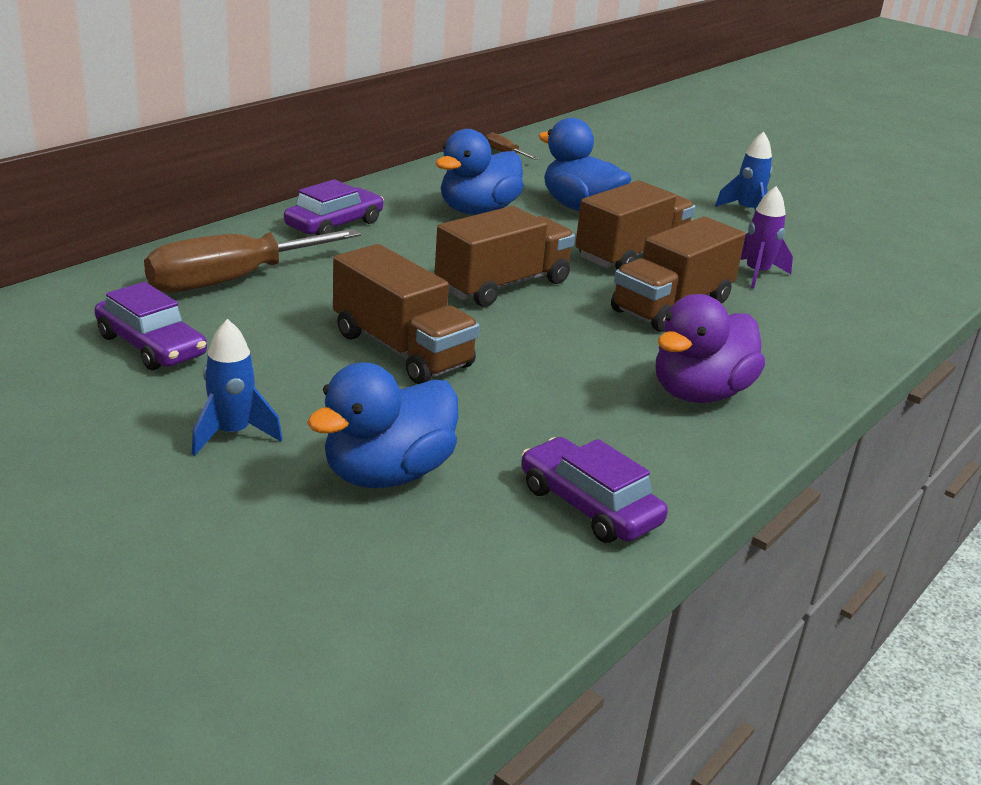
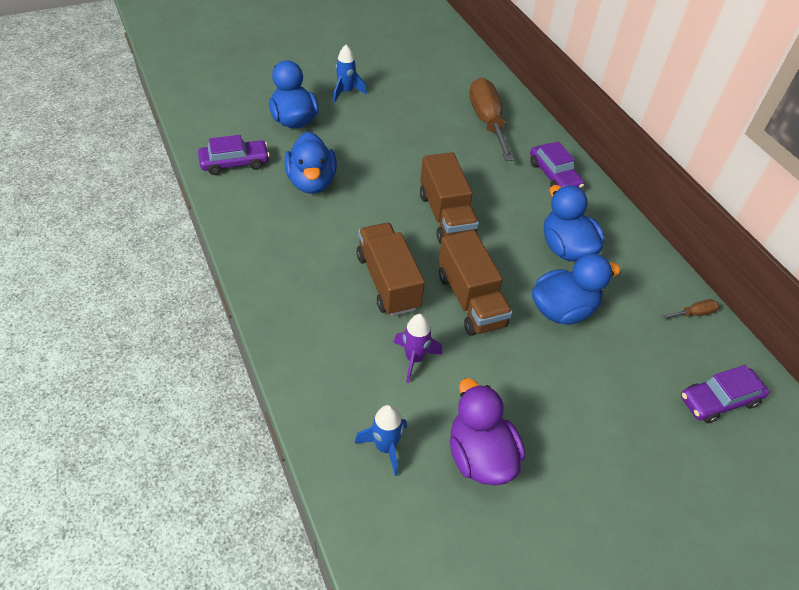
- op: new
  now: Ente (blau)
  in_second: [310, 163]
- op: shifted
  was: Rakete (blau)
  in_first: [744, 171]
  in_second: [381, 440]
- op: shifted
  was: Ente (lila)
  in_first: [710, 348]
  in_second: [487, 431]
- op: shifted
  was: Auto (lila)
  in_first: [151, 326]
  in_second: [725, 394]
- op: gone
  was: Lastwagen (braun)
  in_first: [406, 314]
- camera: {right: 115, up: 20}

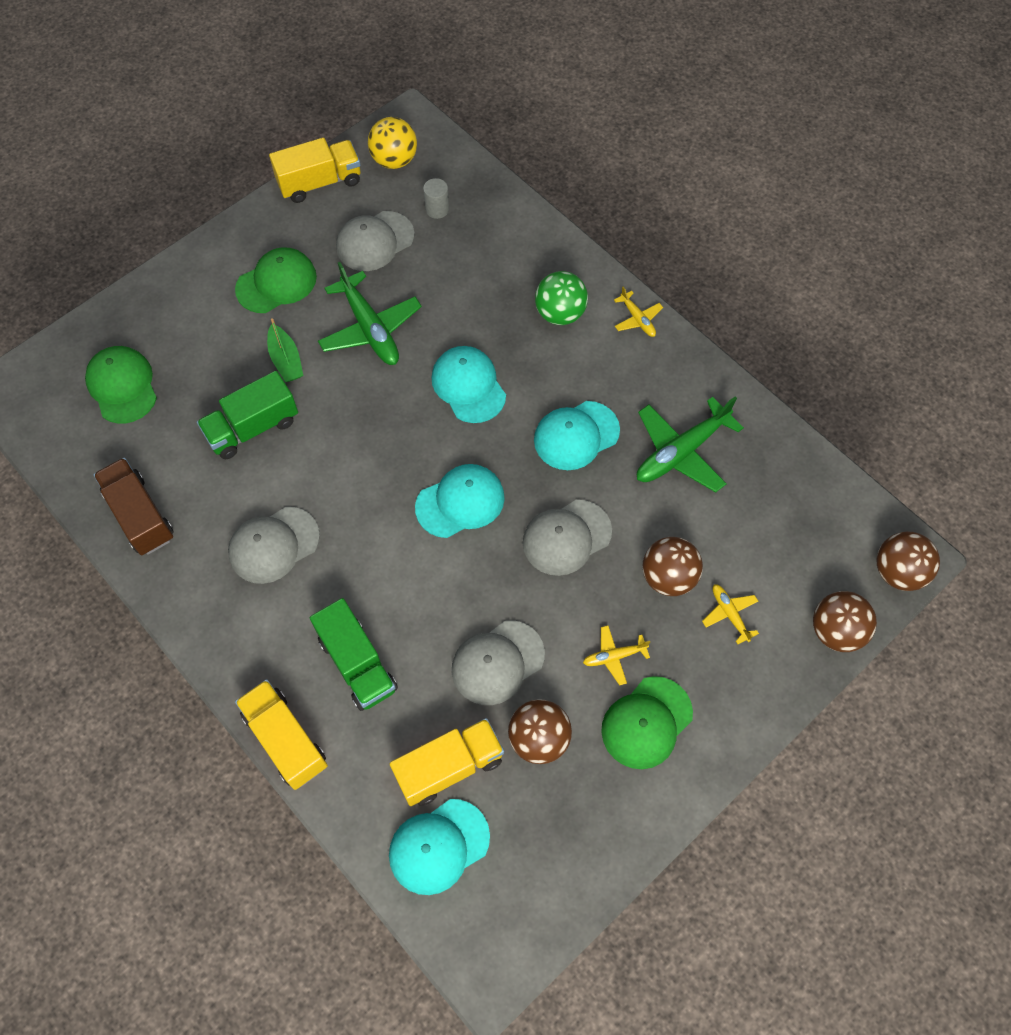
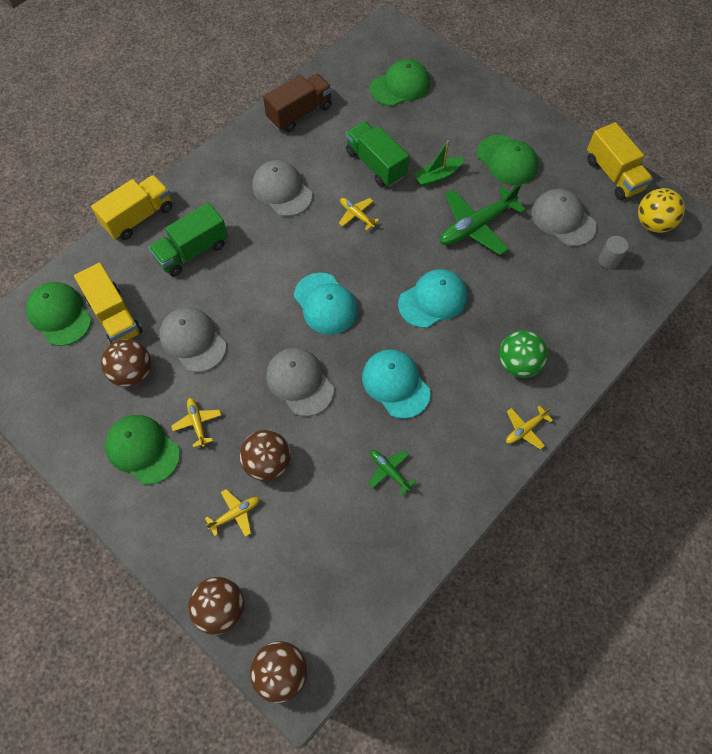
- op: repainted
  was: Kappe (türkis)
  now: Kappe (grün)
  in_first: [439, 847]
  in_second: [59, 314]
- op: new
  now: Flugzeug (gelb)
  in_second: [359, 214]
- op: scaled
  was: Flugzeug (grün)
  in_first: [690, 444]
  in_second: [392, 473]
  ratio: 0.5
- camera: {right: 85, up: 0}

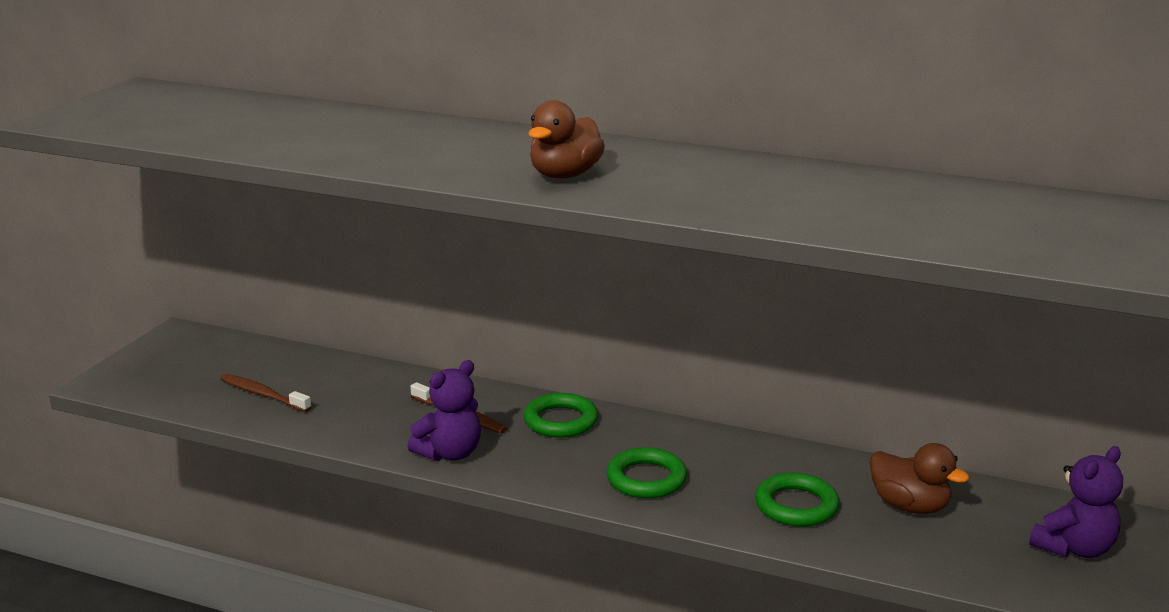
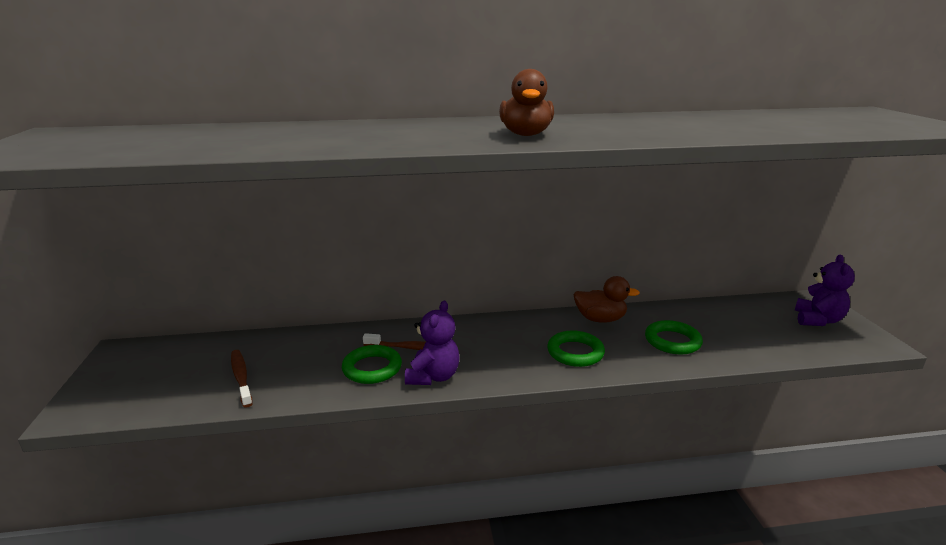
- op: rotated
  was: Zahnbürste (braun)
  in_first: [266, 393]
  in_second: [242, 379]
  clockwise: 60
- op: shifted
  was: Ring (grün)
  in_first: [561, 415]
  in_second: [372, 364]
- op: shifted
  was: Ente (braun)
  in_first: [919, 478]
  in_second: [606, 299]
- camera: {right: -30, up: 0}

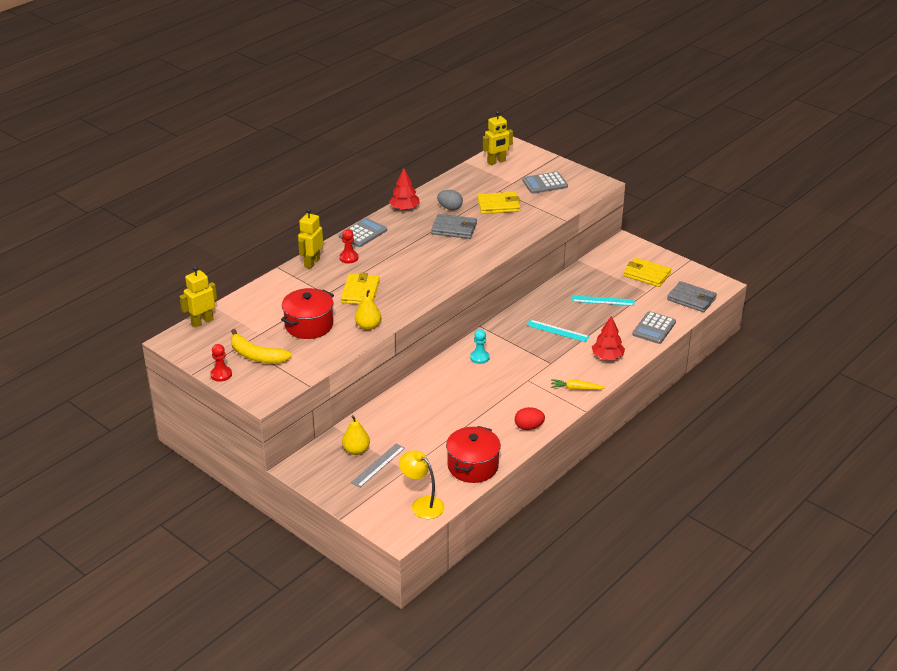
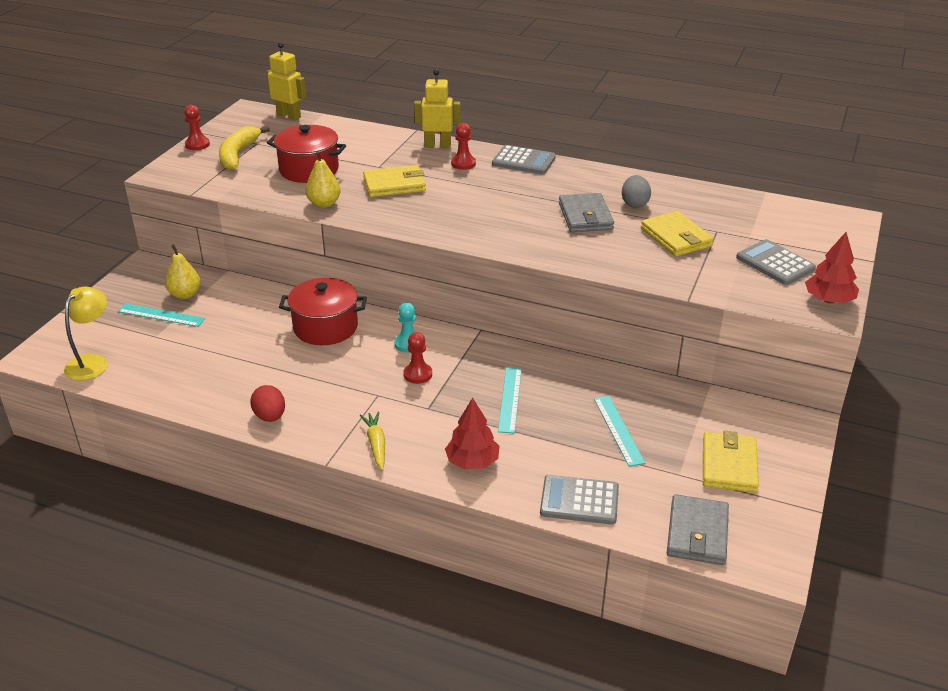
- op: repainted
  was: Lineal (grau)
  now: Lineal (türkis)
  in_first: [378, 465]
  in_second: [161, 315]
- op: shifted
  was: Kochtopf (rot)
  in_first: [473, 454]
  in_second: [323, 311]
- op: new
  now: Bauer (rot)
  in_second: [417, 358]
- op: shifted
  was: Baum (rot)
  in_first: [404, 189]
  in_second: [832, 267]
- op: gone
  was: Roboter (gelb)
  in_first: [498, 138]
- camera: {right: 70, up: 0}

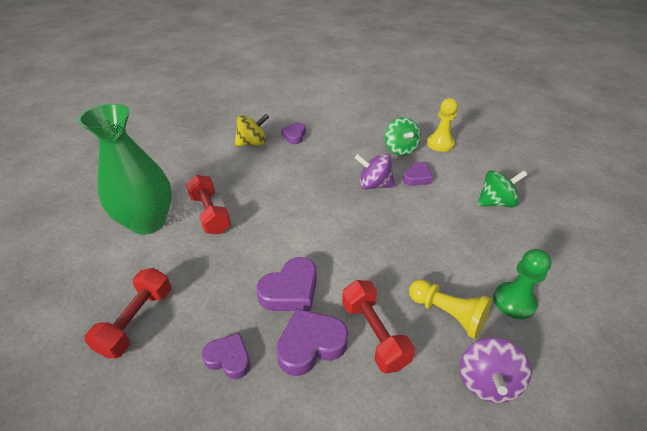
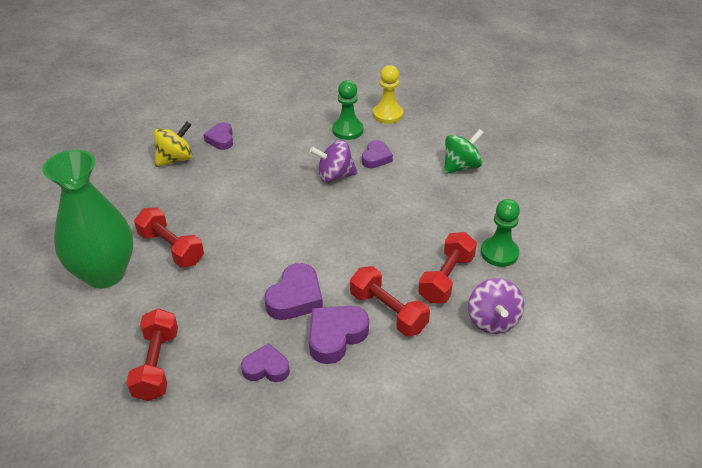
- op: swapped
  was: Kreisel (grün)
  now: Bauer (grün)
  in_first: [403, 136]
  in_second: [347, 110]
- op: swapped
  was: Bauer (gelb)
  now: Hantel (rot)
  in_first: [450, 309]
  in_second: [447, 267]
- camera: {right: -20, up: 0}

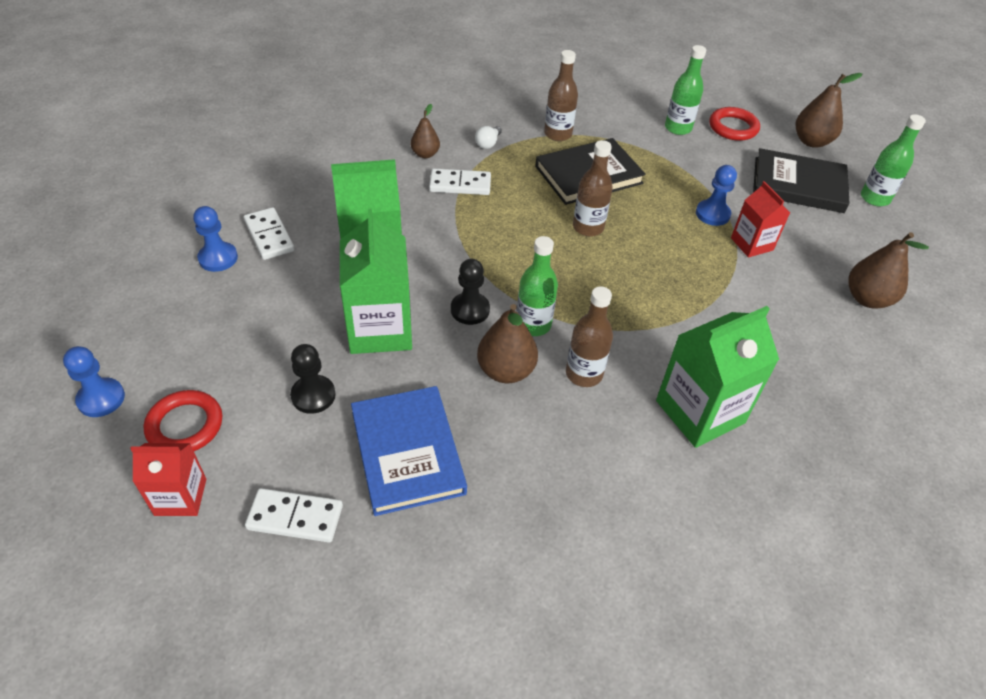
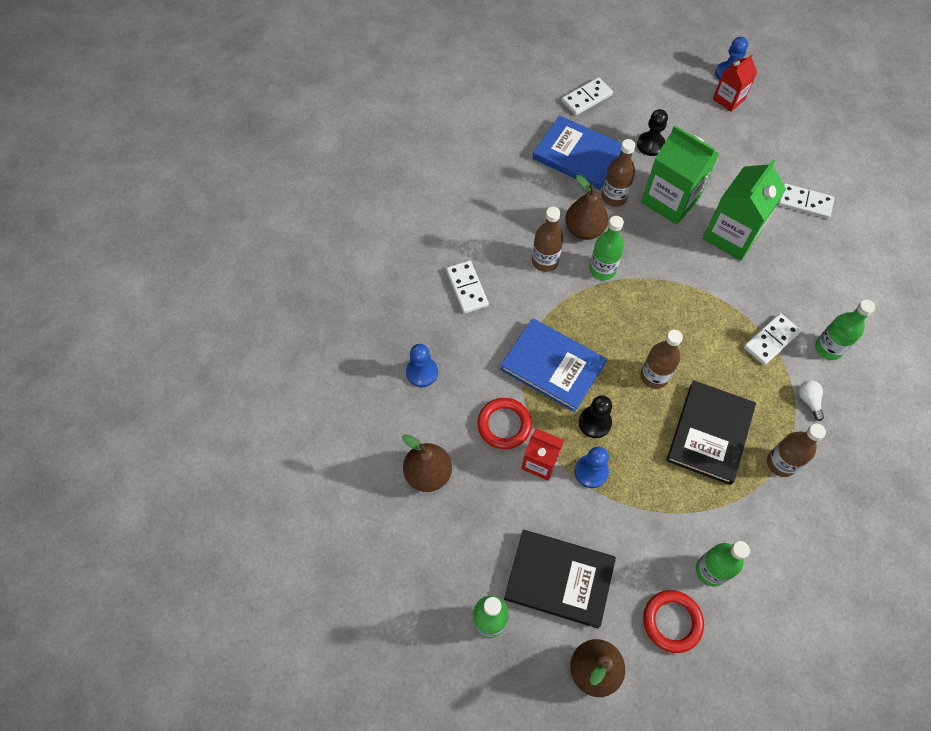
- op: shifted
  was: Bauer (blau)
  in_first: [215, 239]
  in_second: [422, 365]
- op: swapped
  was: Getränkekarton (grün)
  now: Dominostein (weiß)
  in_first: [717, 377]
  in_second: [467, 287]
- op: shifted
  was: Ring (rot)
  in_first: [183, 420]
  in_second: [504, 423]
- op: new
  now: Buch (blau)
  in_second: [553, 365]
- op: rotated
  was: Buch (schwarz)
  in_first: [801, 180]
  in_second: [560, 579]
  clockwise: 45
- op: shifted
  was: Bauer (schwarz)
  in_first: [470, 292]
  in_second: [595, 416]
- op: new
  now: Flasche (braun)
  in_second: [618, 173]
- op: shifted
  was: Getränkekarton (rot)
  in_first: [168, 479]
  in_second: [735, 83]
- op: swapped
  was: Birne (braun)
  now: Flasche (grün)
  in_first: [425, 131]
  in_second: [845, 330]
- camera: {right: 140, up: 15}

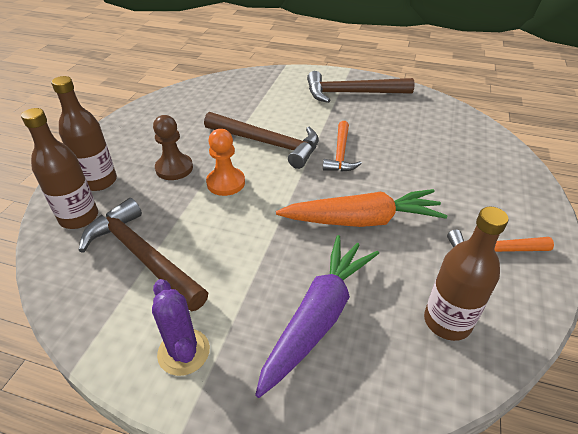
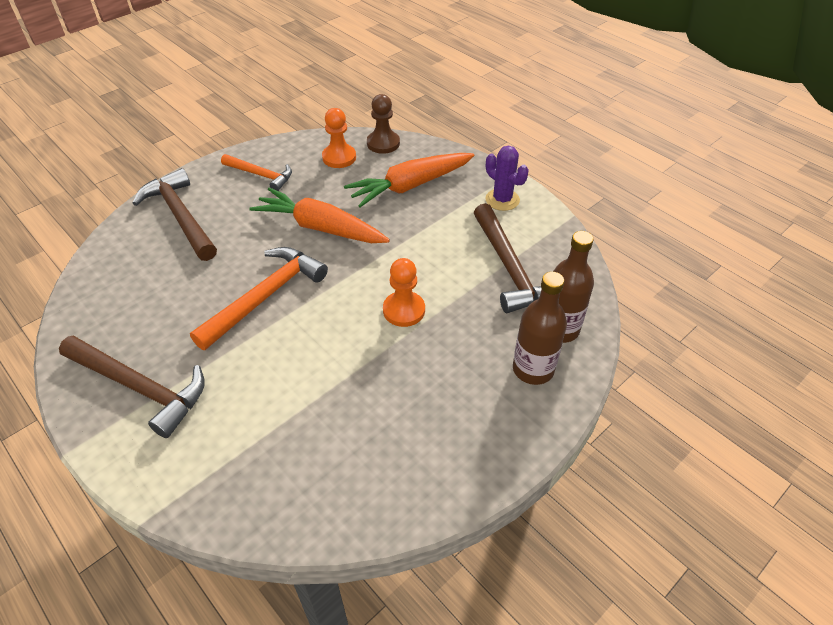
- op: shifted
  was: Hammer (braun)
  in_first: [261, 140]
  in_second: [174, 214]
- op: scaled
  was: Hammer (orange)
  in_first: [342, 146]
  in_second: [259, 298]
  ratio: 1.6
- op: swapped
  was: Flasche (braun)
  now: Bauer (orange)
  in_first: [466, 274]
  in_second: [339, 138]
- op: repainted
  was: Karotte (lila)
  now: Karotte (orange)
  in_first: [317, 316]
  in_second: [409, 180]
- op: shifted
  was: Bauer (braun)
  in_first: [173, 147]
  in_second: [383, 124]
- op: rotated
  was: Kaktus (lila)
  in_first: [181, 327]
  in_second: [507, 178]
  clockwise: -45
- camera: {right: -150, up: 5}

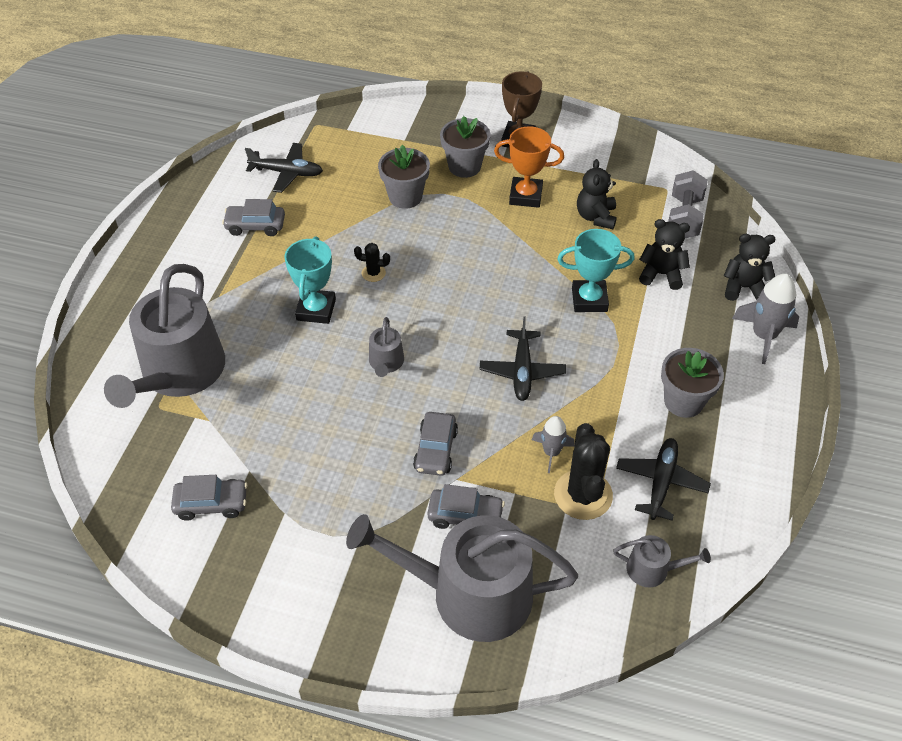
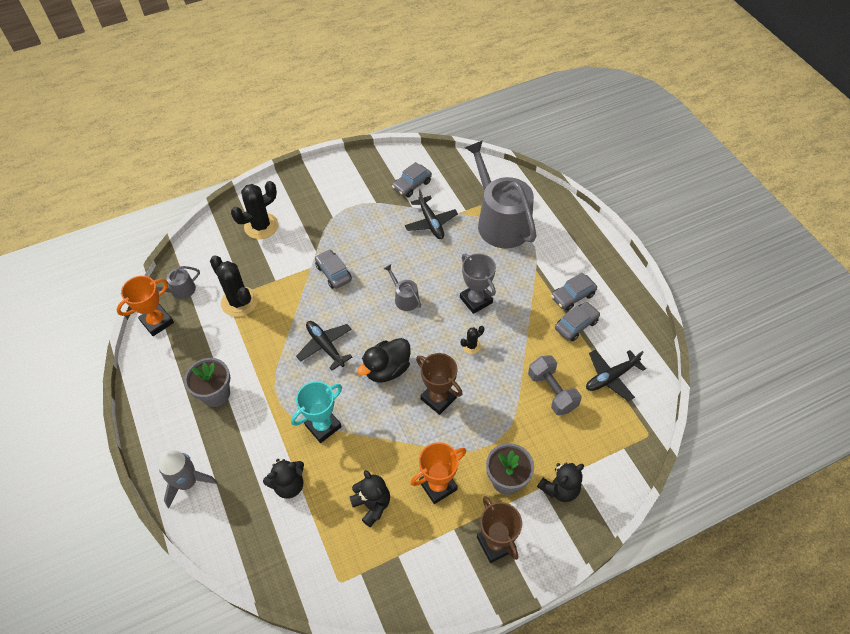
- op: new
  now: Pokal (orange)
  in_second: [145, 306]
- op: swapped
  was: Gießkanne (grau)
  now: Kaktus (schwarz)
  in_first: [462, 578]
  in_second: [255, 210]
- op: new
  now: Ente (schwarz)
  in_second: [384, 360]
- op: shifted
  was: Flugzeug (schwarz)
  in_first: [663, 479]
  in_second: [431, 214]
- op: new
  now: Pokal (braun)
  in_second: [439, 384]
- op: repainted
  was: Pokal (türkis)
  now: Pokal (grau)
  in_first: [310, 280]
  in_second: [478, 283]
- op: shifted
  was: Hantel (grau)
  in_first: [688, 204]
  in_second: [555, 385]
- op: shifted
  was: Teddybär (schwarz)
  in_first: [750, 267]
  in_second: [560, 482]
- op: shifted
  was: Auto (grau)
  in_first: [466, 506]
  in_second: [574, 292]
- op: gone
  was: Blumentopf (grau)
  in_first: [404, 177]
- op: gone
  was: Rakete (grau)
  in_first: [553, 444]
- camera: {right: 140, up: 5}

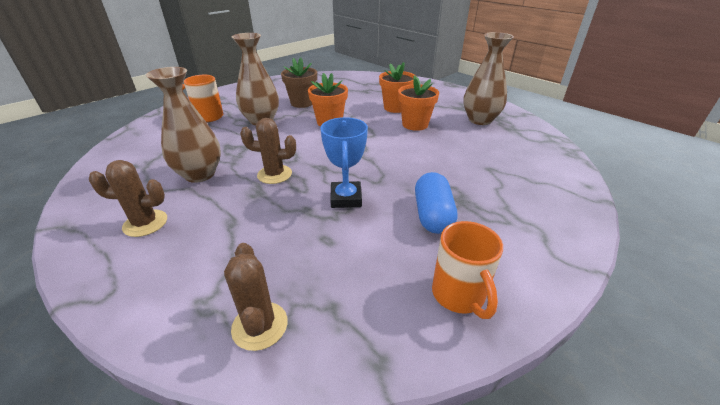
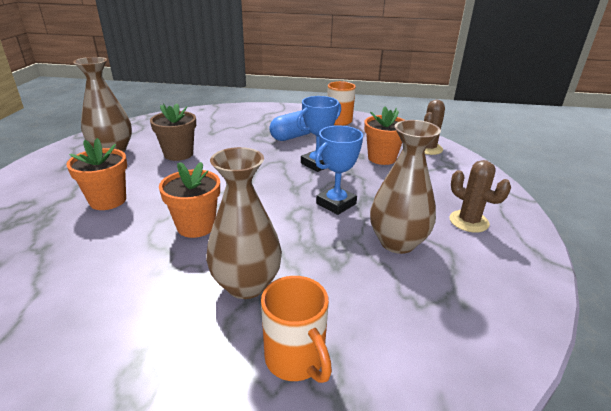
- op: shifted
  was: Blumentopf (braun)
  in_first: [299, 82]
  in_second: [173, 132]
- op: swapped
  was: Kaktus (braun)
  now: Pokal (blau)
  in_first: [268, 151]
  in_second: [339, 170]
- op: shifted
  was: Blumentopf (orange)
  in_first: [418, 103]
  in_second: [384, 136]
- camera: {right: -130, up: -5}

